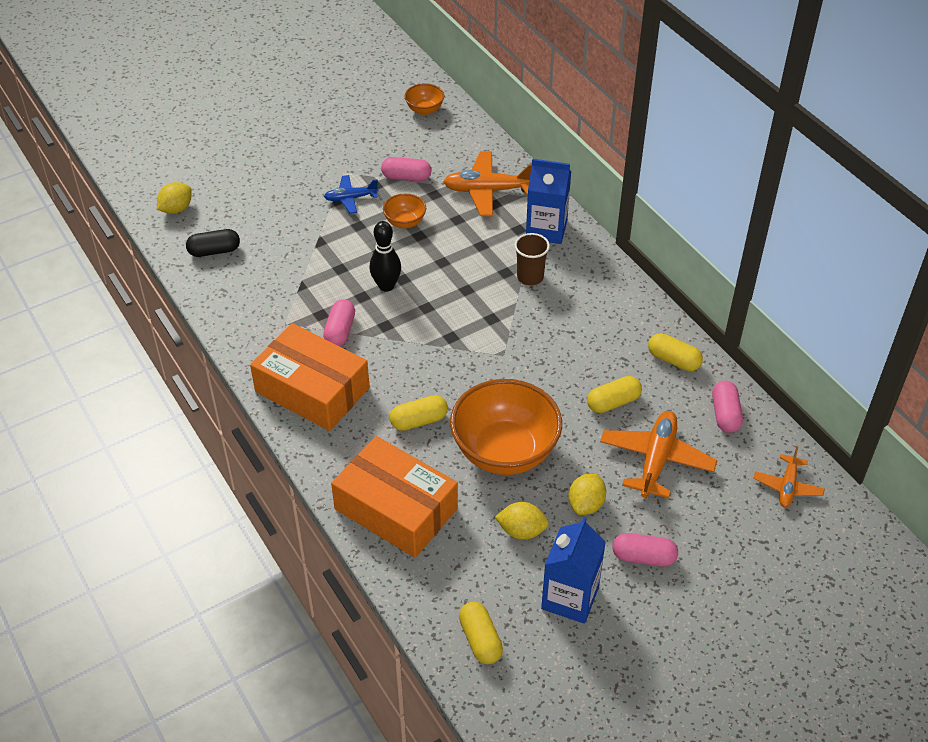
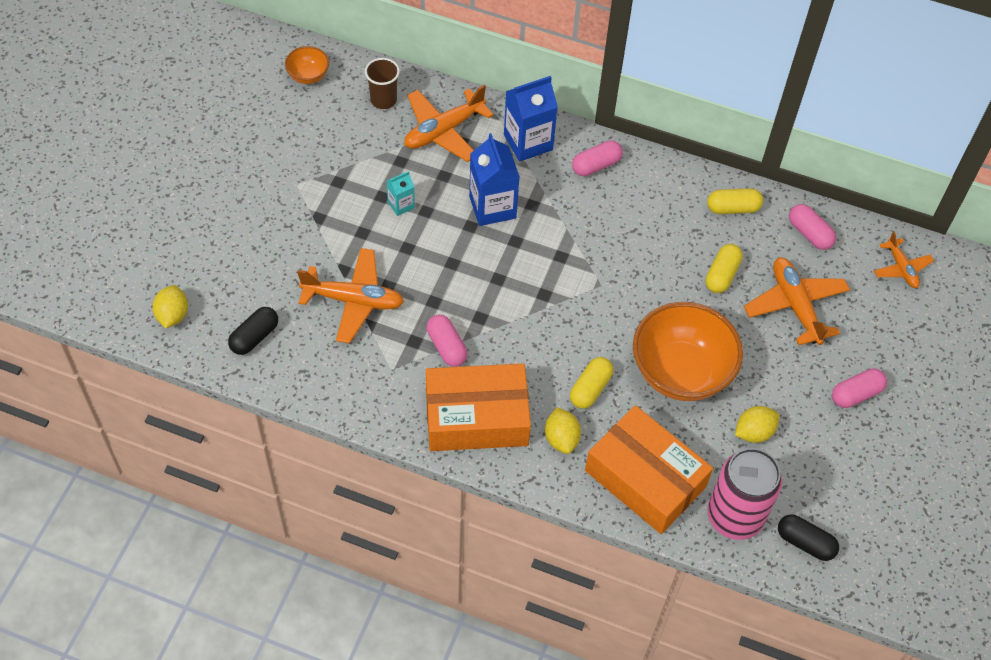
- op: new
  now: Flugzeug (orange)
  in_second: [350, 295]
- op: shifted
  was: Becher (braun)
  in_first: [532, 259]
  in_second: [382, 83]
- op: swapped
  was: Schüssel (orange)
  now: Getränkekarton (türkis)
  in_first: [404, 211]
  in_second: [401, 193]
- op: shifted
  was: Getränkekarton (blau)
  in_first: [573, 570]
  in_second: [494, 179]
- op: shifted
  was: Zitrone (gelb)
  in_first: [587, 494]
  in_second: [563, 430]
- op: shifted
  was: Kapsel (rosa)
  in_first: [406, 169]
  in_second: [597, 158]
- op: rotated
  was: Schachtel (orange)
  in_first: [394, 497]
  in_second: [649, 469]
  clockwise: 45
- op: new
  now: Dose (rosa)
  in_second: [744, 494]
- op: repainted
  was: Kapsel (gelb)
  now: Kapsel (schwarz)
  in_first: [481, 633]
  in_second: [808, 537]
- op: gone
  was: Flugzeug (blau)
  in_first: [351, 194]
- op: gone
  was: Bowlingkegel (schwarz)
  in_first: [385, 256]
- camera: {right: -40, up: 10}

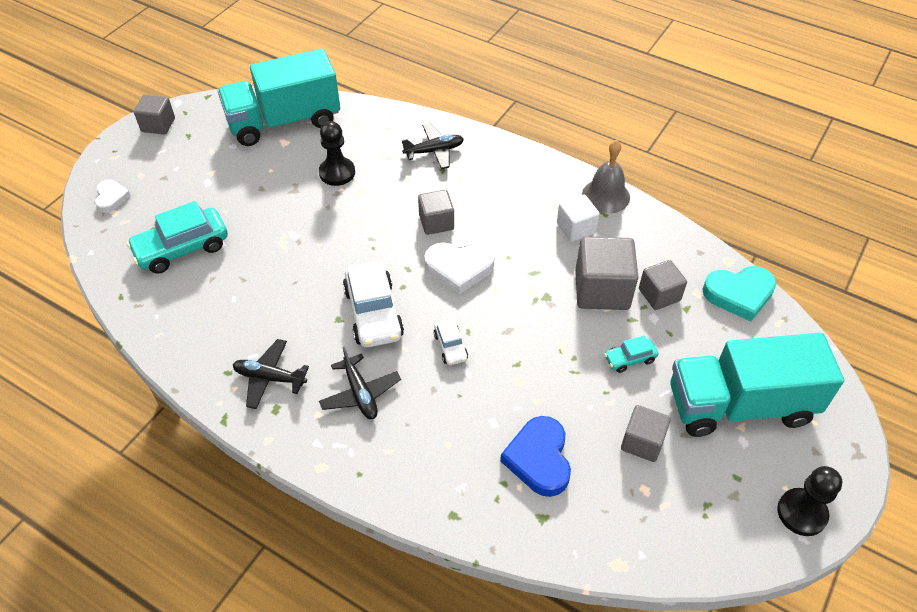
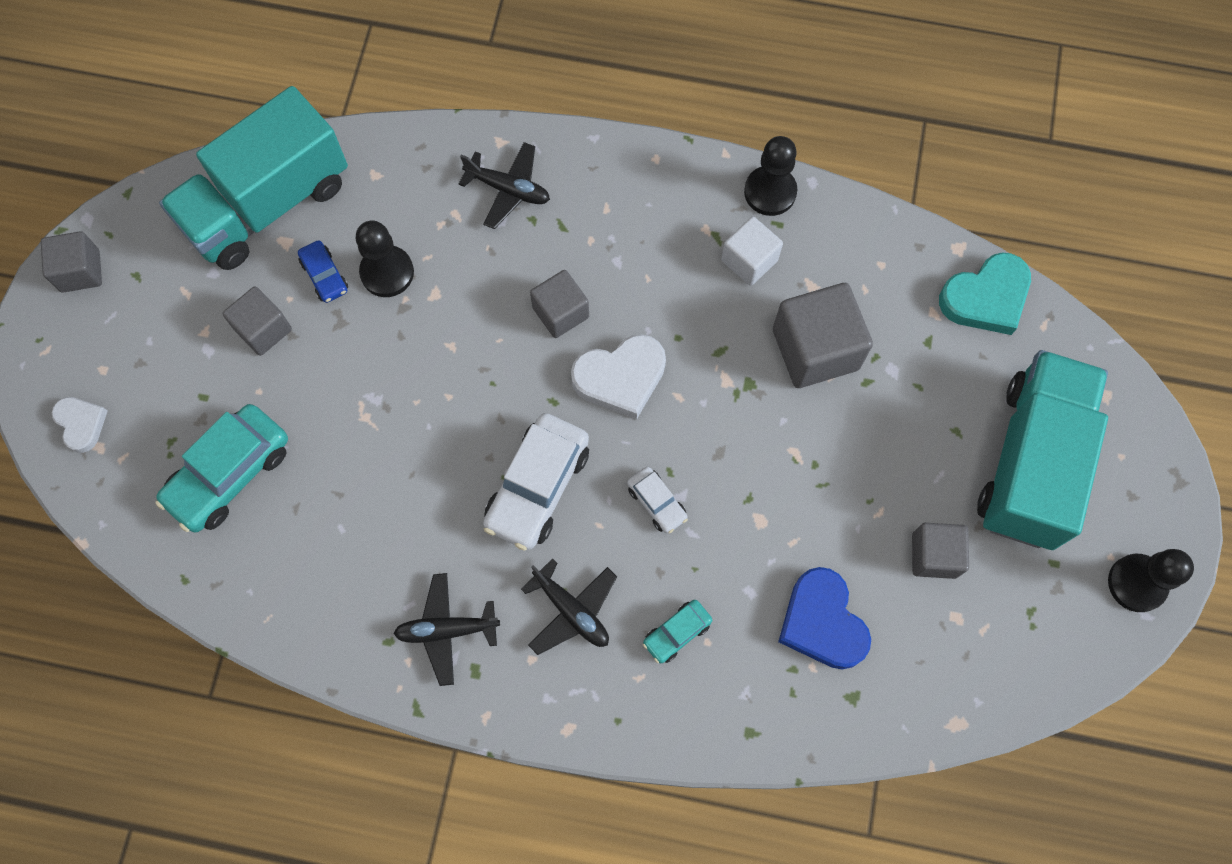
- op: shifted
  was: Kubus (grau)
  in_first: [663, 285]
  in_second: [257, 321]
- op: new
  now: Auto (blau)
  in_second: [323, 271]
- op: rotated
  was: Flugzeug (schwarz)
  in_first: [433, 146]
  in_second: [504, 185]
  clockwise: 60
- op: rotated
  was: Auto (weiß)
  in_first: [373, 304]
  in_second: [536, 482]
  clockwise: 60
- op: shifted
  was: Auto (türkis)
  in_first: [631, 354]
  in_second: [677, 631]
- op: swapped
  was: Glocke (grau)
  now: Bauer (schwarz)
  in_first: [606, 176]
  in_second: [770, 176]
- op: rotated
  was: Lastwagen (türkis)
  in_first: [757, 385]
  in_second: [1042, 450]
  clockwise: 135
- camera: {right: -20, up: 20}

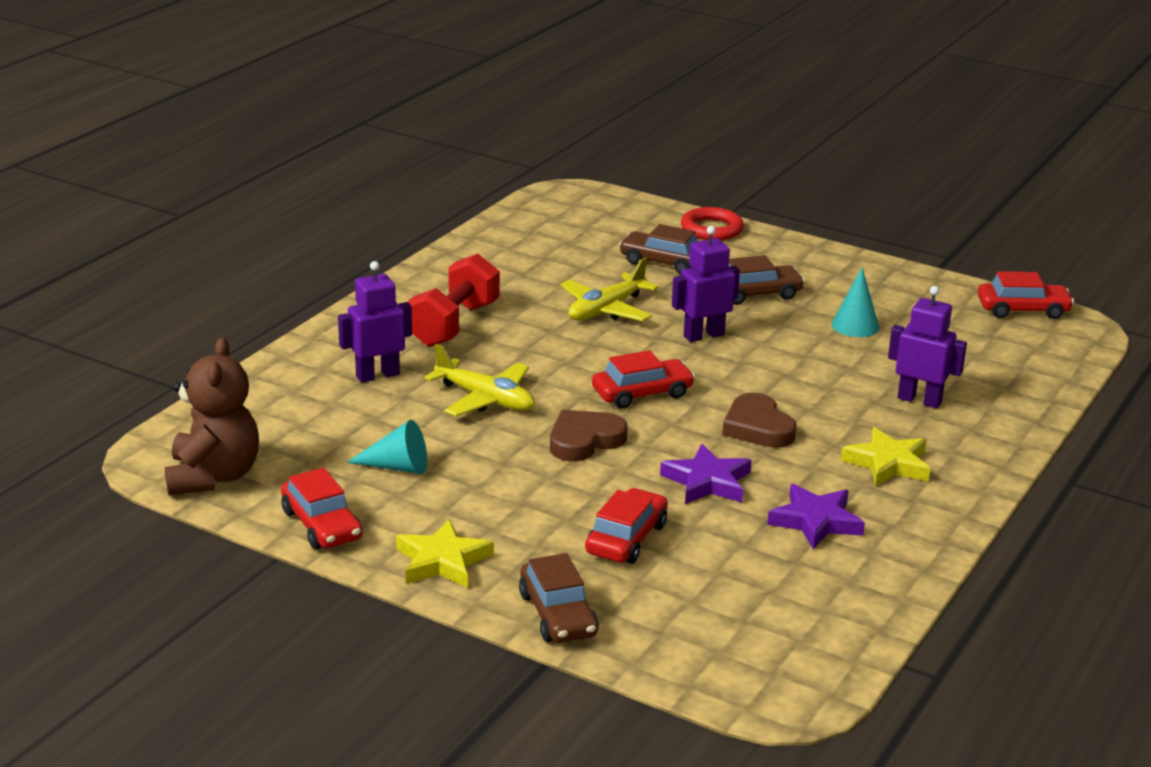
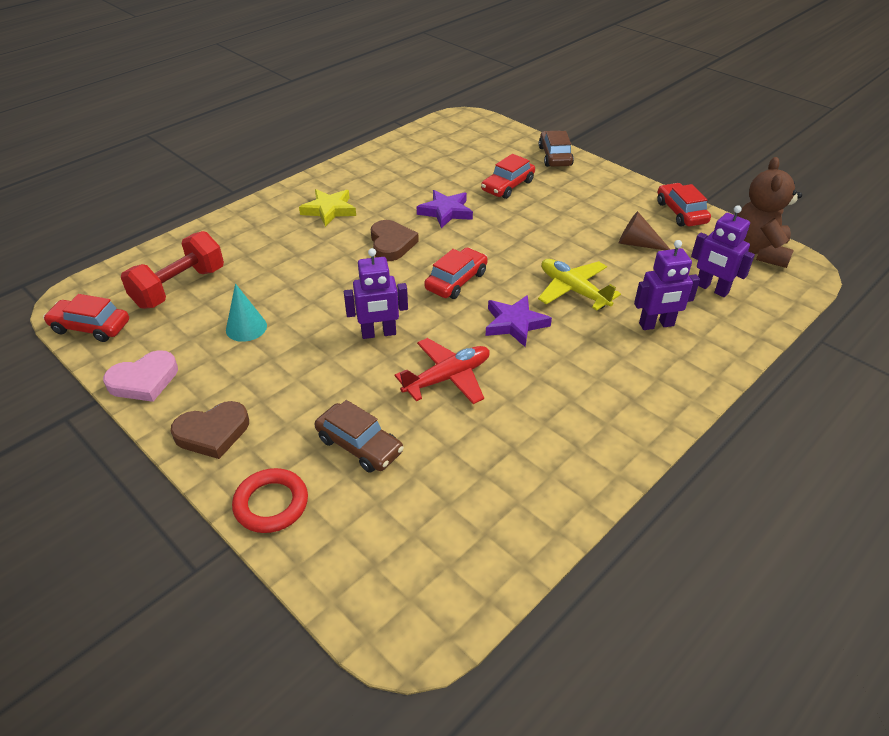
- op: new
  now: Herz (rosa)
  in_second: [140, 376]
- op: shifted
  was: Hantel (rot)
  in_first: [453, 300]
  in_second: [172, 270]
- op: shifted
  was: Herz (braun)
  in_first: [588, 435]
  in_second: [210, 430]
- op: repainted
  was: Flugzeug (gelb)
  now: Flugzeug (rot)
  in_first: [609, 289]
  in_second: [442, 371]
- op: rotated
  was: Auto (rot)
  in_first: [643, 379]
  in_second: [456, 273]
  clockwise: 135
- op: shifted
  was: Stern (lila)
  in_first: [816, 516]
  in_second: [518, 321]
- op: repainted
  was: Kegel (türkis)
  now: Kegel (braun)
  in_first: [387, 447]
  in_second: [645, 230]
- op: shifted
  was: Roboter (lila)
  in_first: [927, 347]
  in_second: [723, 251]
- op: gone
  was: Stern (gelb)
  in_first: [445, 553]
- op: gone
  was: Auto (braun)
  in_first: [767, 280]
- camera: {right: -165, up: 15}

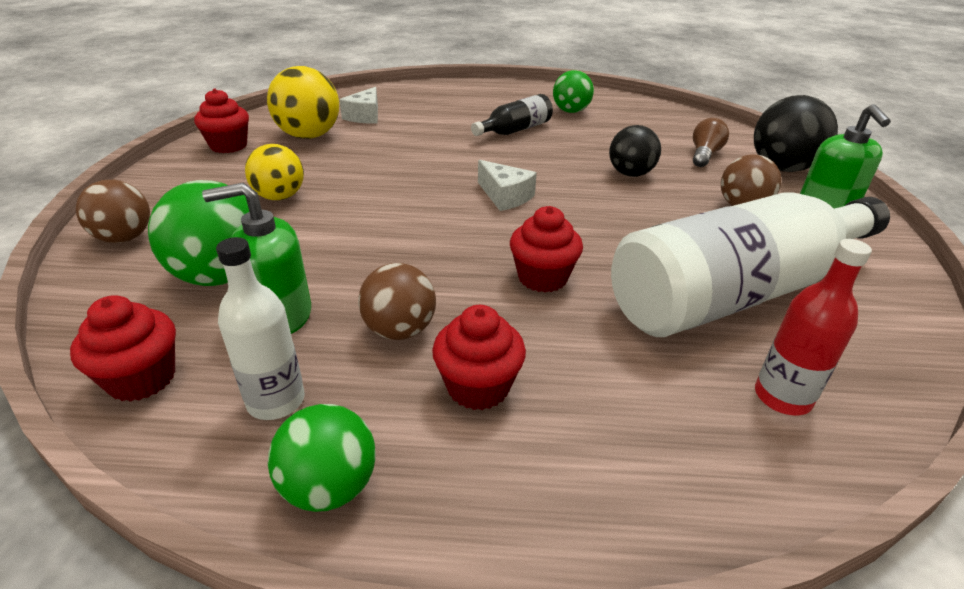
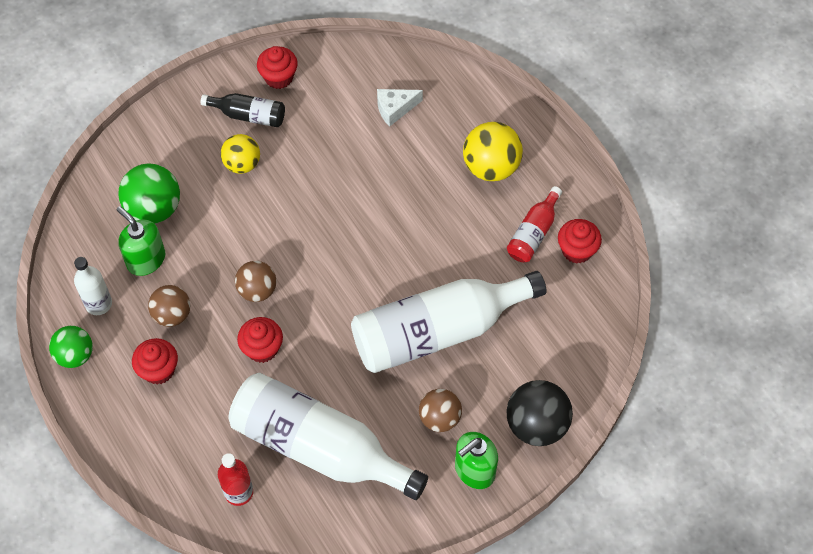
- op: shifted
  was: Flasche (schwarz)
  in_first: [512, 115]
  in_second: [243, 110]
- op: shifted
  was: Ball (braun)
  in_first: [113, 211]
  in_second: [255, 281]
- op: swapped
  was: Ball (schwarz)
  now: Flasche (weiß)
  in_first: [635, 151]
  in_second: [448, 322]
- op: shifted
  was: Ball (gelb)
  in_first: [303, 102]
  in_second: [493, 151]
- op: swapped
  was: Ball (grün)
  now: Flasche (rot)
  in_first: [573, 91]
  in_second: [534, 224]
- op: shifted
  was: Muffin (rot)
  in_first: [123, 348]
  in_second: [580, 241]
- op: gone
  was: Käse (weiß)
  in_first: [507, 185]
- op: gone
  was: Glühbirne (braun)
  in_first: [711, 142]
- camera: {right: 55, up: 25}

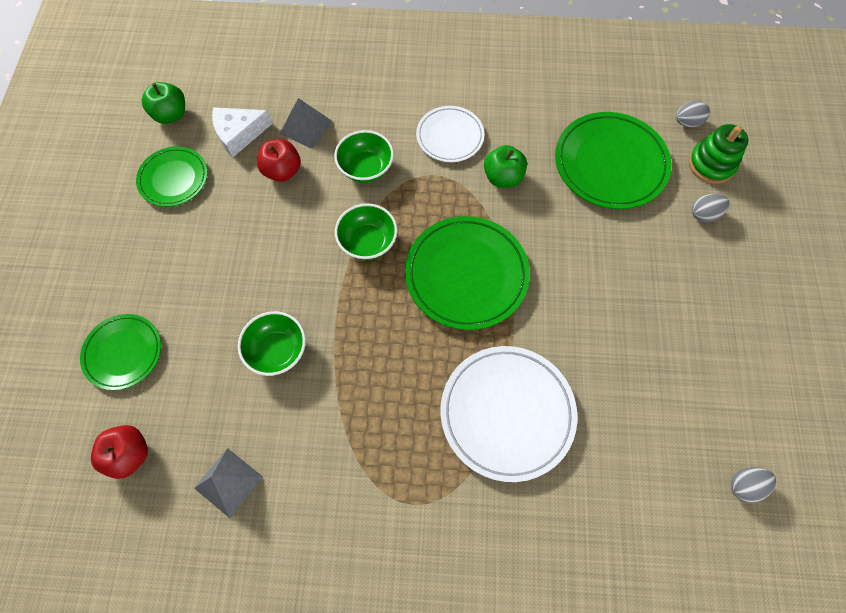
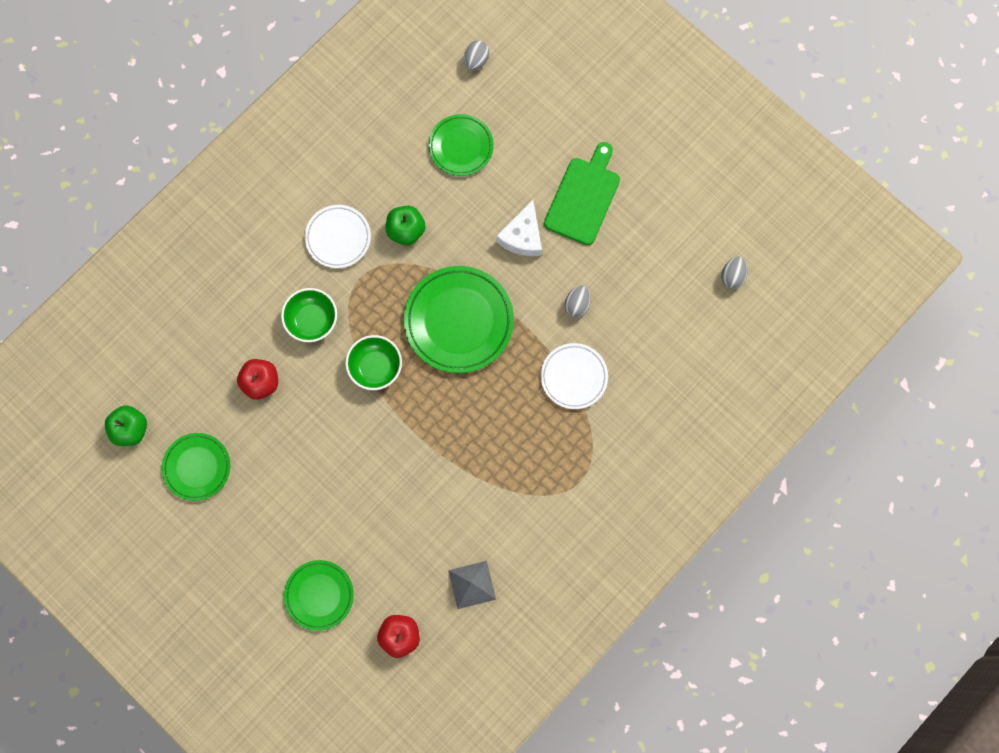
- op: scaled
  was: Teller (grün)
  in_first: [613, 160]
  in_second: [461, 145]
  ratio: 0.61
- op: shifted
  was: Käse (weiß)
  in_first: [242, 132]
  in_second: [519, 228]
- op: scaled
  was: Teller (weiß)
  in_first: [509, 414]
  in_second: [574, 376]
  ratio: 0.61
- op: new
  now: Schneidebrett (grün)
  in_second: [582, 193]
- op: shifted
  was: Ei (grau)
  in_first: [711, 208]
  in_second: [577, 301]
- op: gone
  was: Schüssel (grün)
  in_first: [272, 343]
- op: gone
  was: Pyramide (grau)
  in_first: [306, 123]
- op: gone
  was: Stapelspielzeug (grün)
  in_first: [718, 154]
- camera: {right: -50, up: 10}

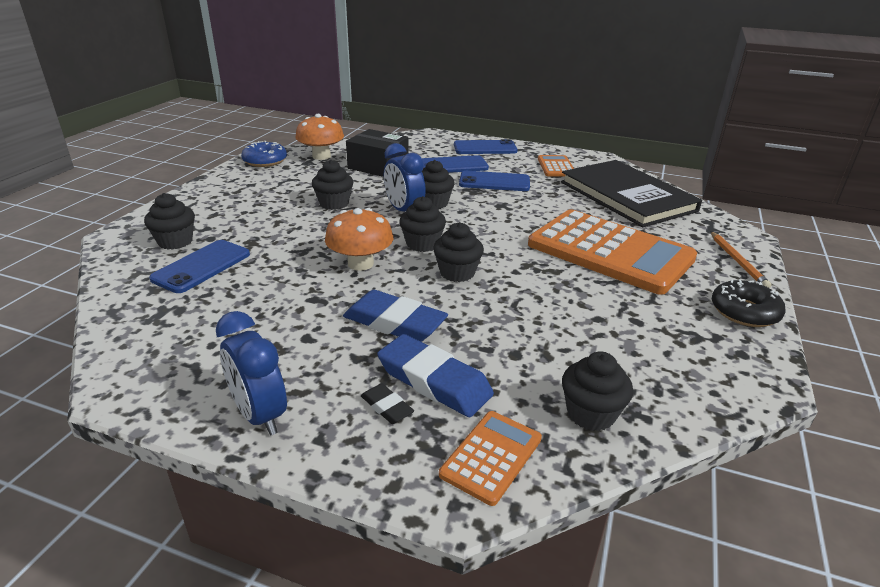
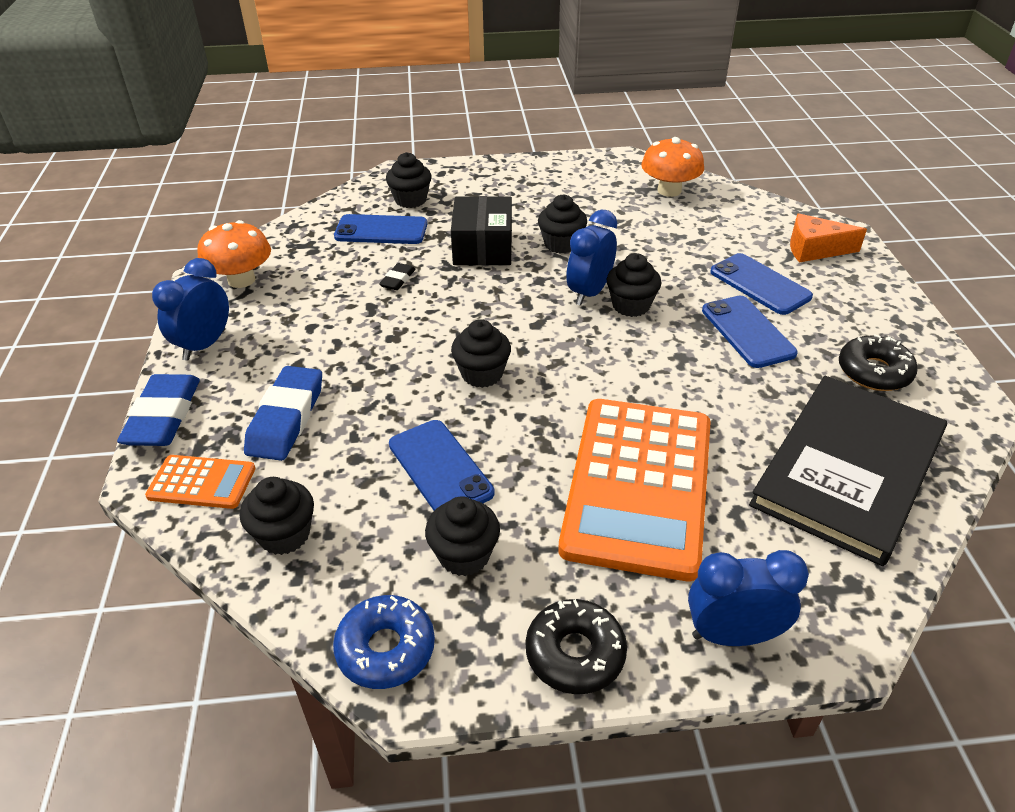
- op: shifted
  was: Radiergummi (blau)
  in_first: [395, 316]
  in_second: [158, 410]
- op: shifted
  was: Pilz (orange)
  in_first: [359, 239]
  in_second: [234, 254]
- op: shifted
  was: Donut (blau)
  in_first: [264, 154]
  in_second: [384, 642]
- op: shifted
  was: Radiergummi (schwarz)
  in_first: [387, 403]
  in_second: [397, 276]
- op: shifted
  was: Handy (blau)
  in_first: [486, 146]
  in_second: [442, 465]
- op: shifted
  was: Muffin (schwarz)
  in_first: [422, 224]
  in_second: [462, 536]
- op: shifted
  was: Schachtel (schwarz)
  in_first: [377, 153]
  in_second: [481, 230]
- op: swapped
  was: Bleistift (orange)
  now: Wecker (blau)
  in_first: [740, 259]
  in_second: [748, 598]
- op: new
  now: Käse (orange)
  in_second: [828, 238]
- op: swapped
  was: Taschenrechner (orange)
  now: Donut (schwarz)
  in_first: [556, 166]
  in_second: [878, 362]
- camera: {right: 65, up: 10}

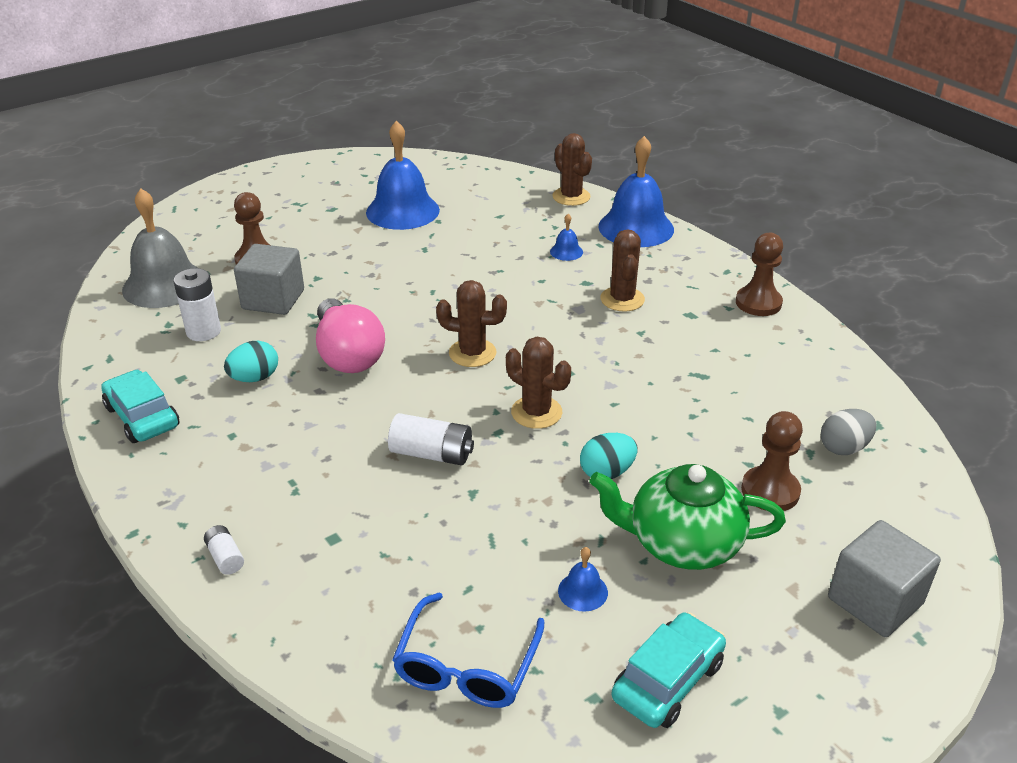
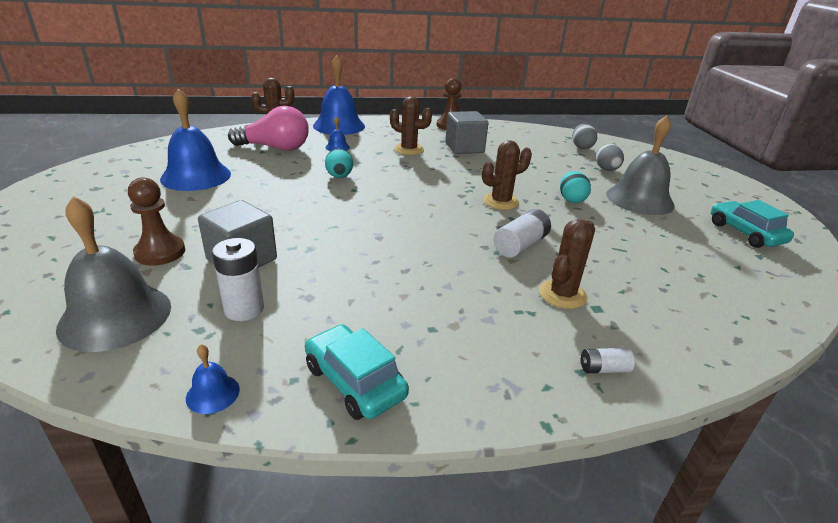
- op: shifted
  was: Glocke (blau)
  in_first: [583, 579]
  in_second: [213, 379]
- op: shifted
  was: Glühbirne (rosa)
  in_first: [350, 335]
  in_second: [268, 128]
- op: rotated
  was: Auto (türkis)
  in_first: [140, 406]
  in_second: [357, 372]
  clockwise: 60
- op: shifted
  was: Ei (türkis)
  in_first: [251, 361]
  in_second: [339, 163]
- op: shifted
  was: Kubus (grau)
  in_first: [884, 578]
  in_second: [467, 132]
- op: shifted
  was: Kaktus (braun)
  in_first: [471, 323]
  in_second: [567, 264]
- op: swapped
  was: Bauer (braun)
  now: Ei (grau)
  in_first: [772, 461]
  in_second: [609, 157]
- op: swapped
  was: Teekanne (grün)
  now: Glocke (grau)
  in_first: [687, 517]
  in_second: [640, 165]
- op: gone
  was: Brille (blau)
  in_first: [468, 650]
- camera: {right: -65, up: -5}

